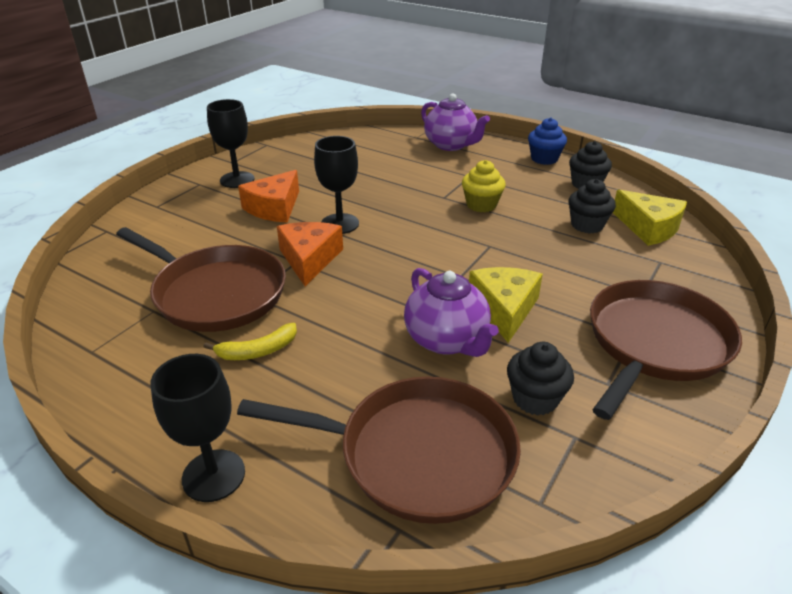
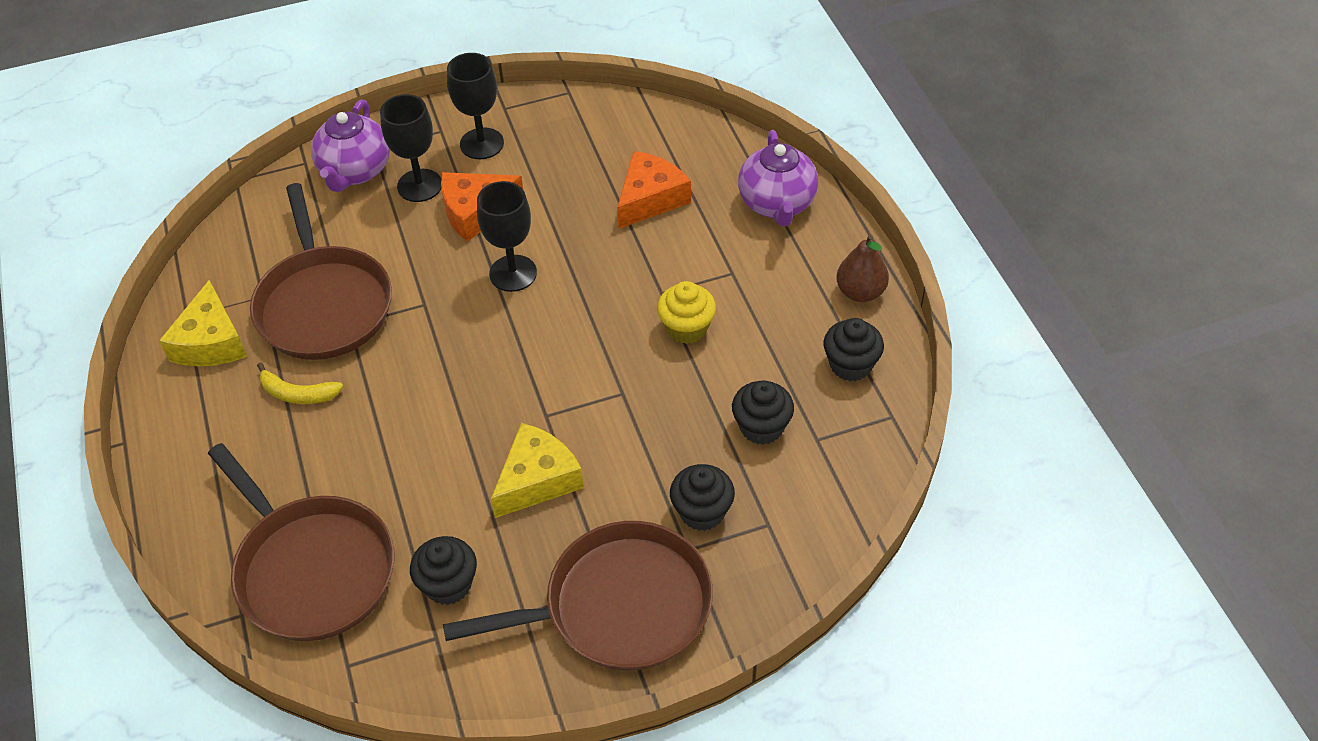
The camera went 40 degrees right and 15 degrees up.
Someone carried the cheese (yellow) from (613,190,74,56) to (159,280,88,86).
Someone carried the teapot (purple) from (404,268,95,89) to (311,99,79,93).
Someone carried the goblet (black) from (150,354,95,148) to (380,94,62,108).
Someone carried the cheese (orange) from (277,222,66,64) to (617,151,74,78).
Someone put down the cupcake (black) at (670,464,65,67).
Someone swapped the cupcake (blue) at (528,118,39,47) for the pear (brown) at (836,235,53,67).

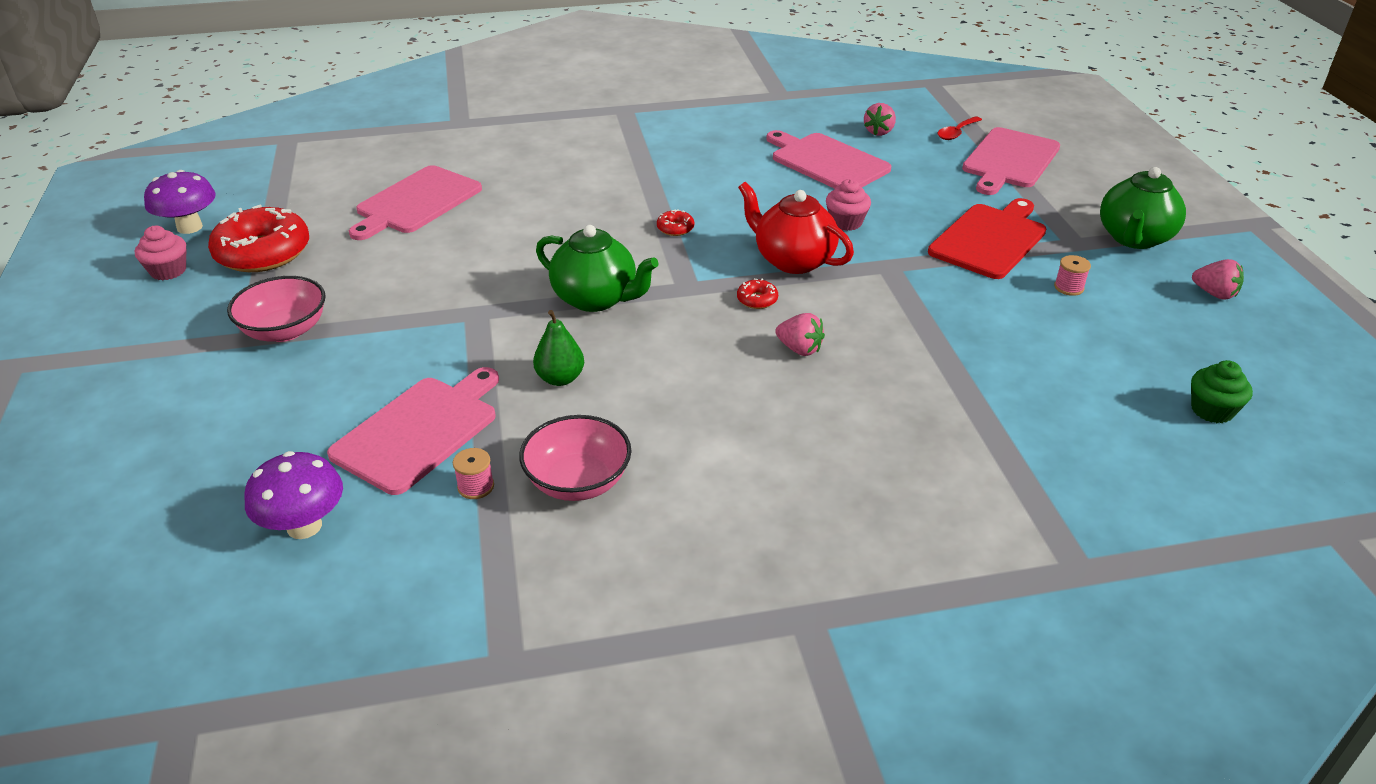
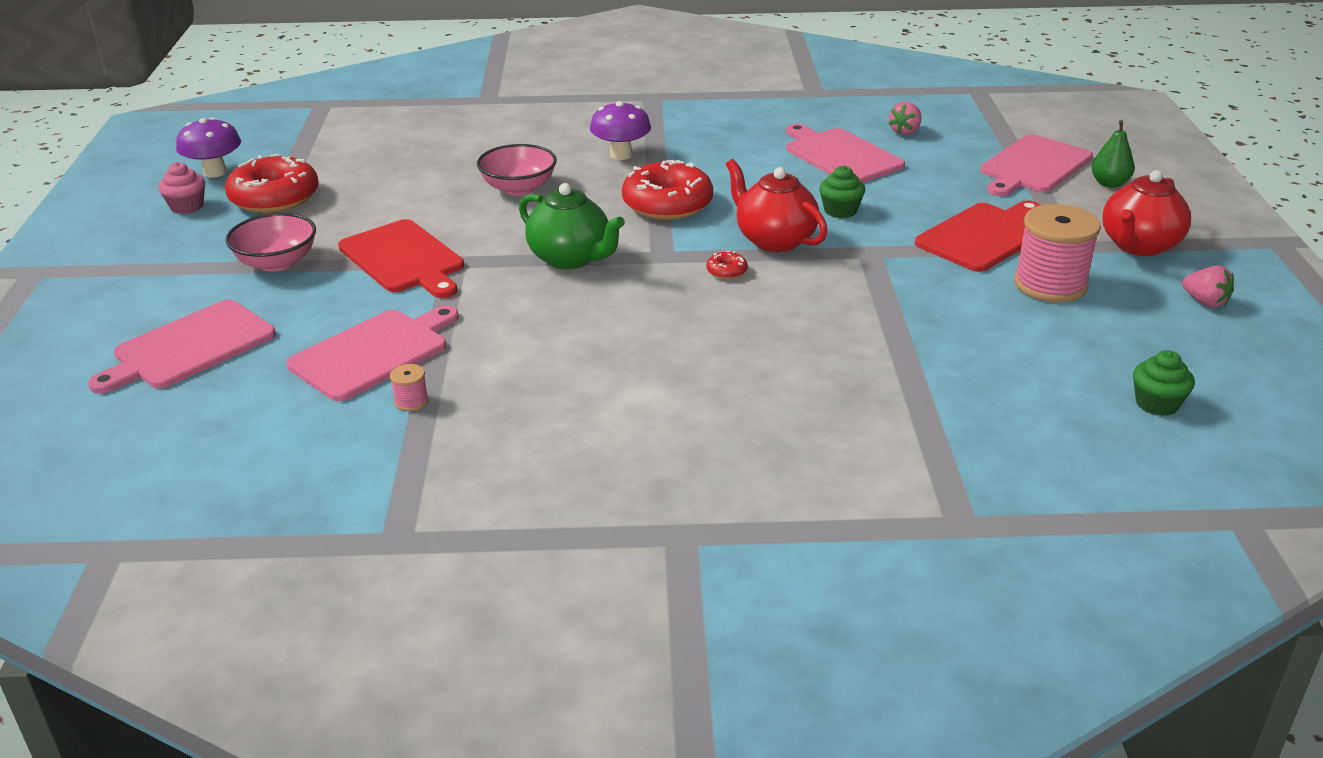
The camera went 10 degrees right and 5 degrees down.
Someone carried the cutting board (pink) from (349,165,133,75) to (88,300,188,94).
Someone put down the cutting board (red) at (338,219,126,79).
Someone carried the bowl (pink) from (519,415,112,86) to (477,144,80,52).
Someone carried the mushroom (purple) from (245,451,98,88) to (590,101,61,59).
Someone scaled the donut (red) at (657,209,37,27) by 2.43.
Someone repainted the cupcake (pink) at (826,179,45,52), which became the cupcake (green) at (819,166,46,52).
Someone scaled the spool (pink) at (1054,255,37,41) by 2.39.
Someone carried the pear (green) from (533,310,51,76) to (1092,120,43,68).
Someone repainted the teapot (green) at (1100,167,86,82), which became the teapot (red) at (1102,170,89,86).
Someone took away the strawberry (pink) at (775,313,50,43).
Someone took away the spoon (red) at (938,116,44,24).

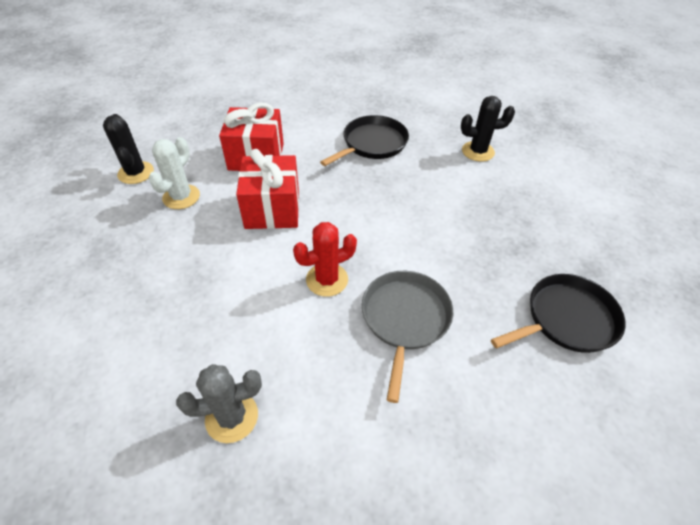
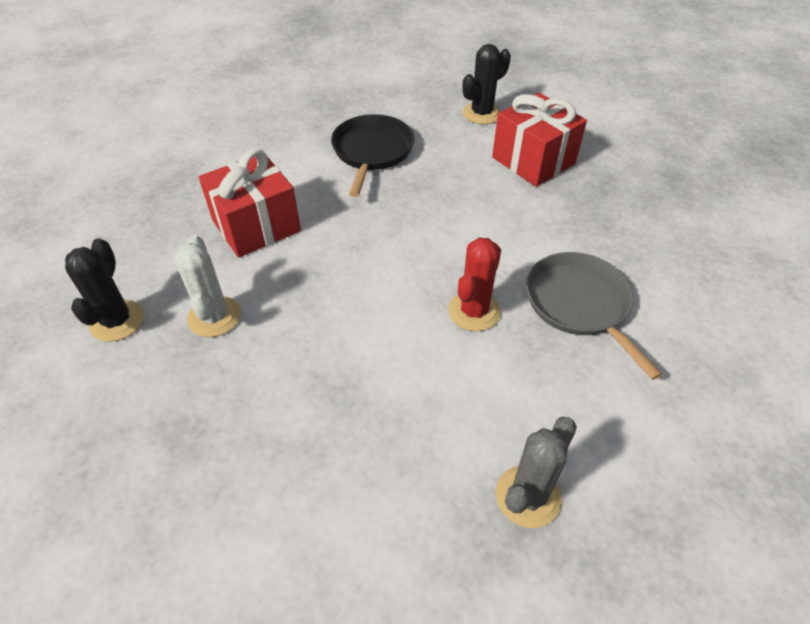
The camera went 35 degrees left and 0 degrees up.
Someone rotated the cactus (black) at (103,114,51,70) by 60 degrees clockwise.
Someone carried the gift (red) from (236,149,63,80) to (492,93,95,94).
Someone took away the pan (black) at (491,274,135,79).

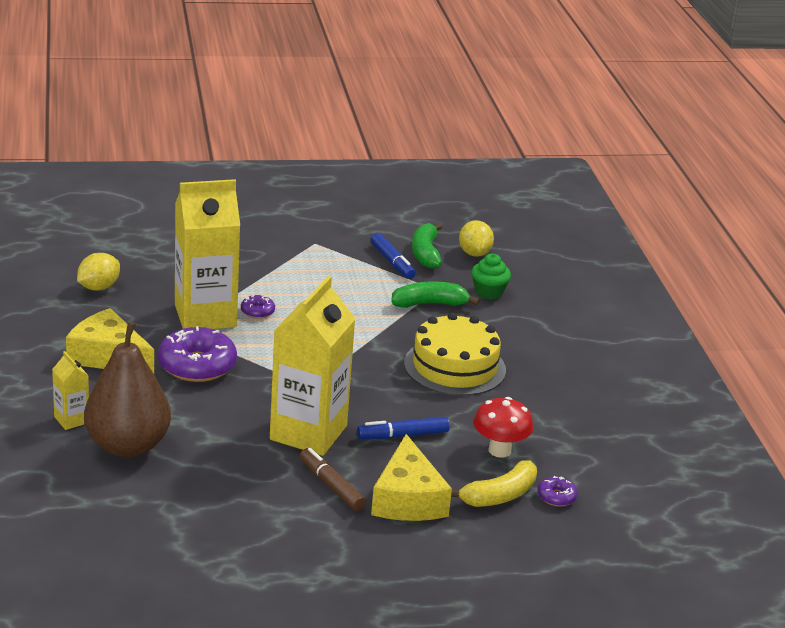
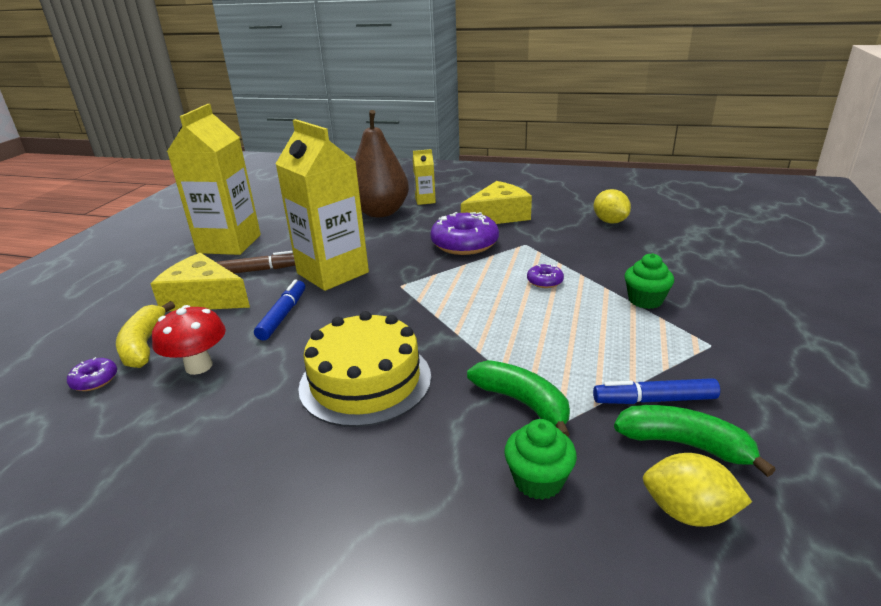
The camera went 120 degrees right and 0 degrees up.
Someone carried the carton (yellow) from (175,179,65,150) to (167,104,94,151).
Someone rotated the banana (green) at (391,282,89,26) by 60 degrees counterclockwise.
Someone put down the cupcake (green) at (624,253,50,56).

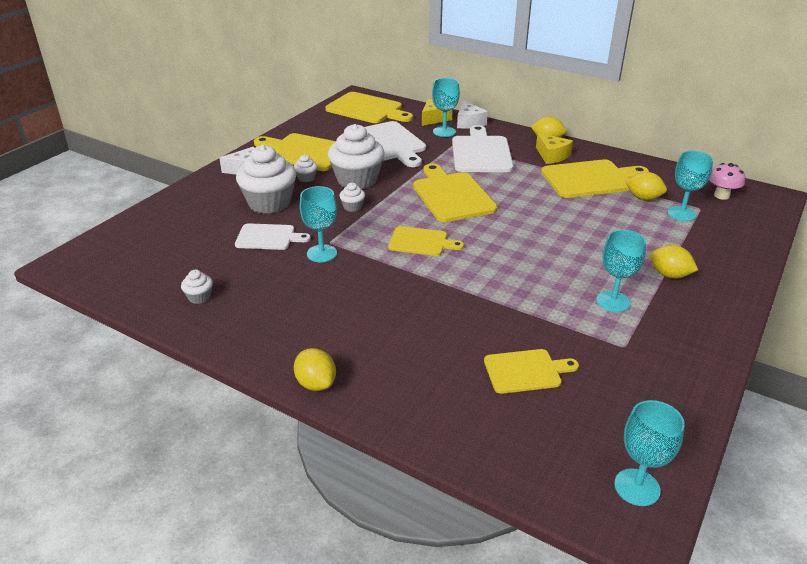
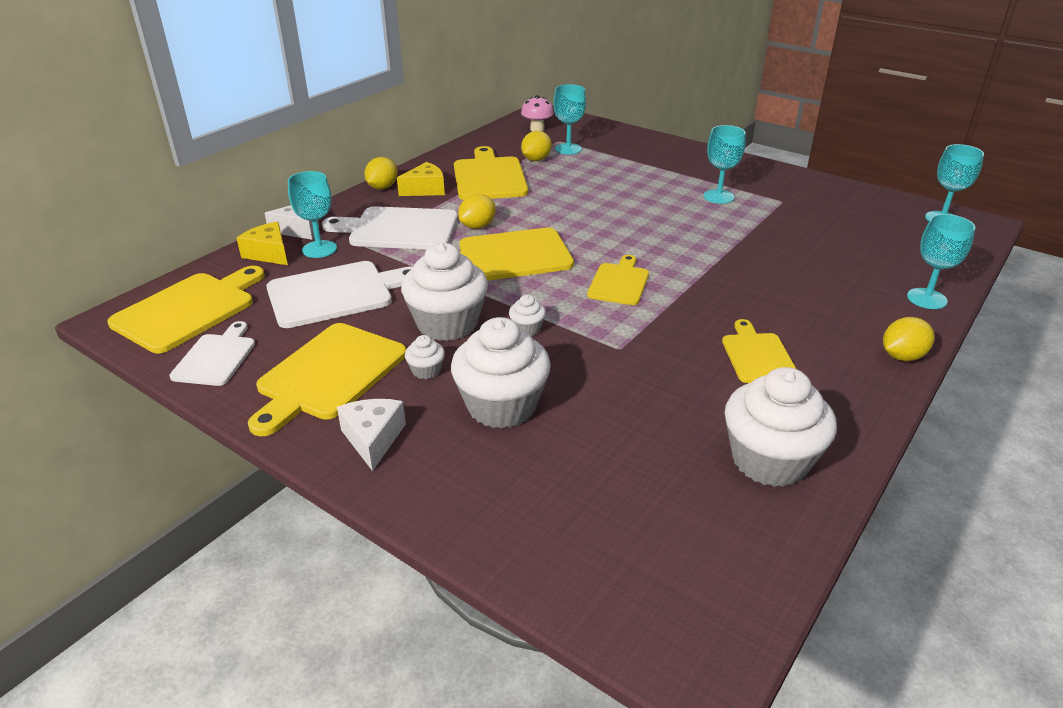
The camera went 85 degrees left and 0 degrees up.
Someone carried the cutting board (white) from (235,223,76,27) to (170,321,85,65).
Someone carried the lemon (yellow) from (650,245,48,34) to (458,194,38,35).
Someone carried the cutting board (yellow) from (484,349,95,45) to (722,319,74,64).
Someone scaled the cupcake (white) at (181,270,32,34) by 2.31.
Someone carried the goblet (turquoise) from (300,186,37,76) to (907,214,69,95).

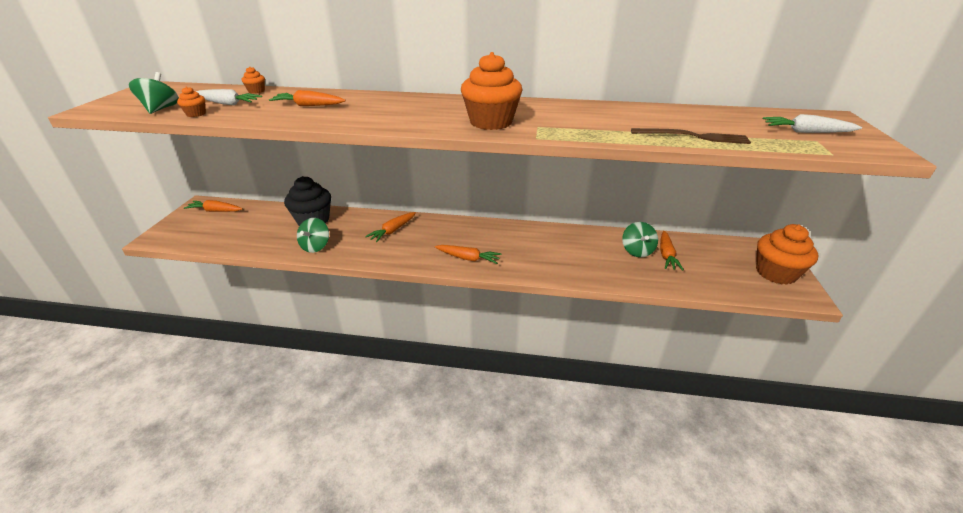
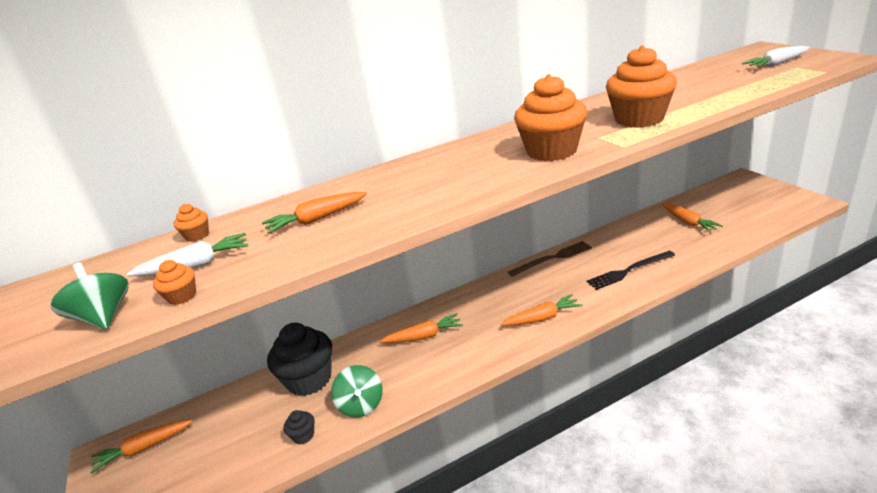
The camera went 30 degrees left and 5 degrees down.
Someone put down the cupcake (black) at (284,410,30,34).
Someone rotated the carrot (orange) at (365,212,51,30) by 105 degrees counterclockwise.
Someone carried the fork (brown) from (631,128,120,16) to (508,241,84,36).
Someone put down the fork (black) at (587,251,88,39).
Someone carried the cupcake (orange) from (756,224,62,61) to (606,45,71,83).
Someone took away the spinning top (green) at (622,222,36,35).

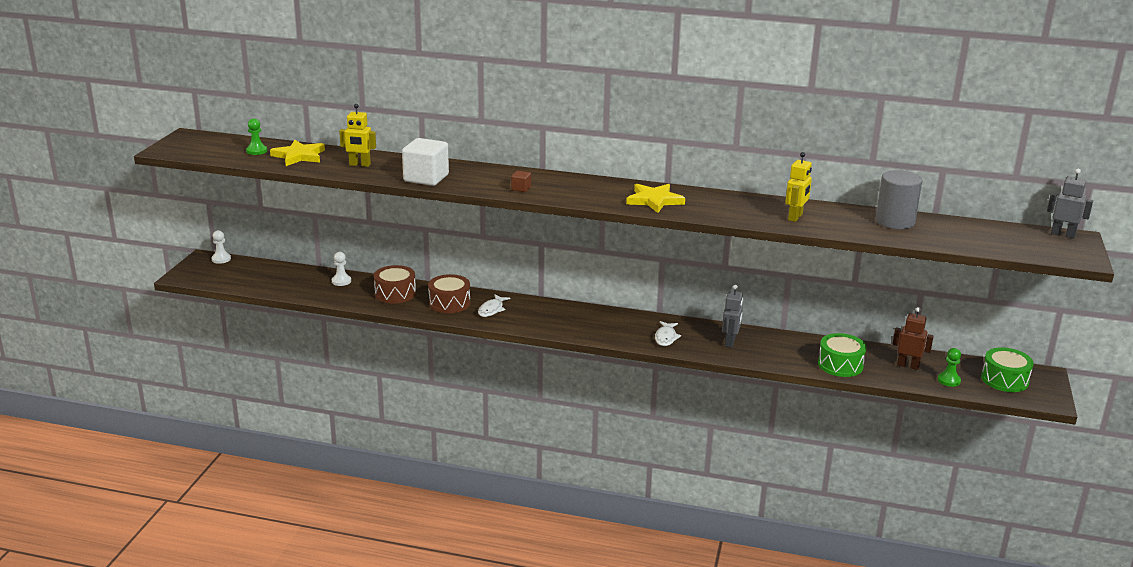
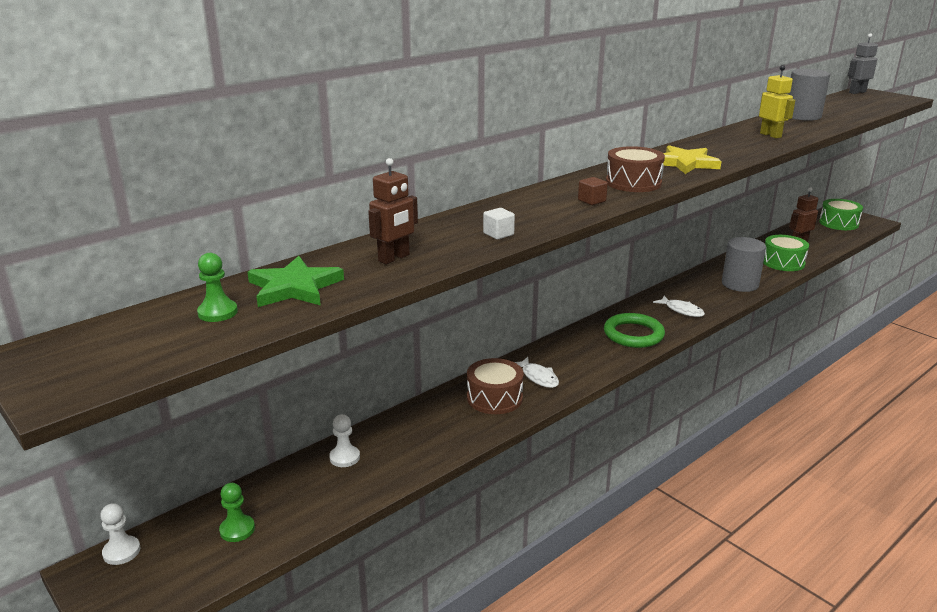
The camera went 55 degrees left and 0 degrees up.
Someone carried the pawn (green) from (938,348,23,39) to (219,483,36,59).
Someone repainted the star (yellow) at (270,140,55,26), which became the star (green) at (248,256,96,51).
Someone repainted the robot (yellow) at (339,104,37,63), which became the robot (brown) at (368,158,50,106).
Someone scaled the cube (white) at (402,138,47,48) by 0.44.
Someone put down the ring (green) at (604,313,61,35).
Someone carried the drum (brown) from (374,265,42,38) to (606,146,59,46).
Someone put down the cylinder (grey) at (722,237,44,55).
Someone took away the robot (grey) at (722,285,21,63).

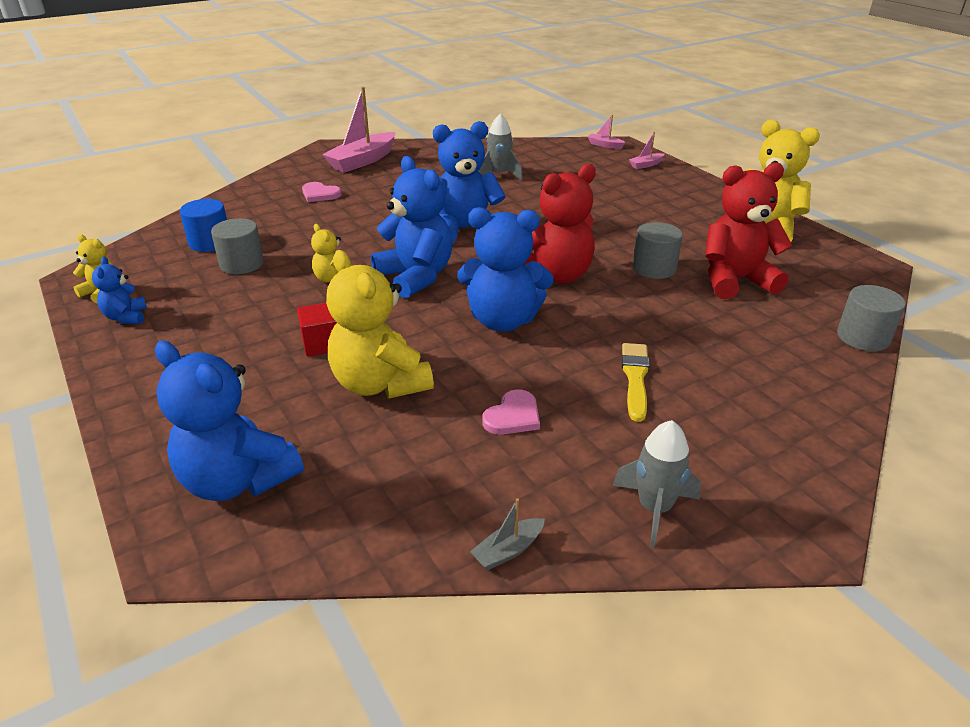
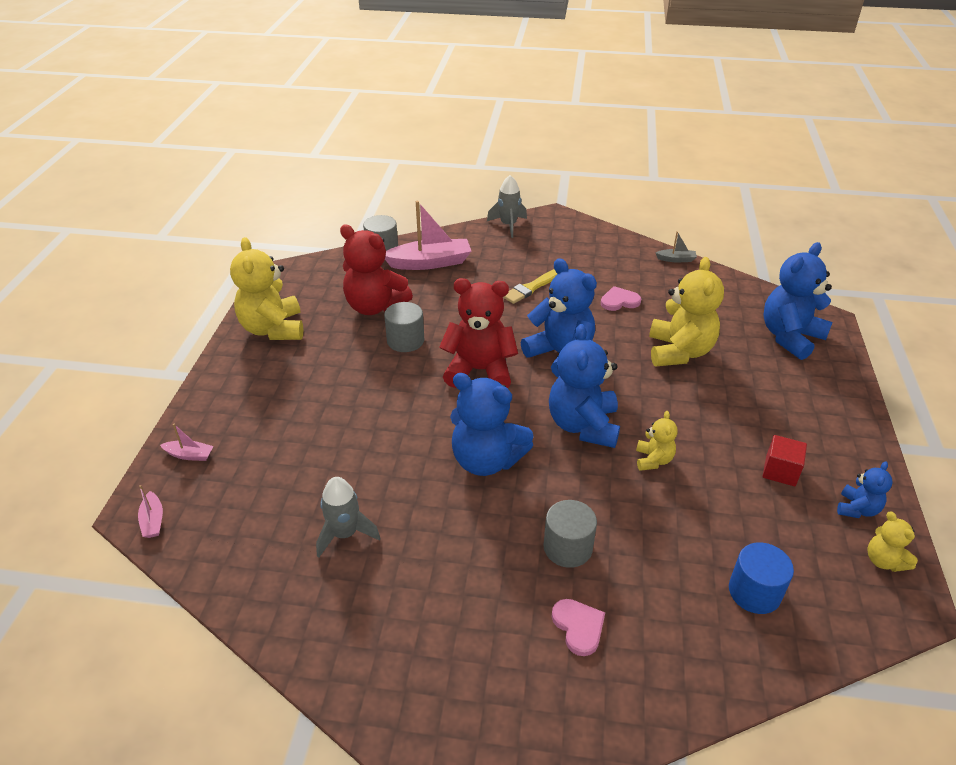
The camera went 140 degrees left and 5 degrees up.
Someone carried the boat (pink) from (322,87,73,86) to (385,201,86,69).
Someone carried the rocket (grey) from (613,420,88,128) to (487,175,40,63).
Someone carried the cylinder (grey) from (211,218,53,56) to (544,500,53,68).
Someone rotated the teddy bear (blue) at (155,341,149,160) by 120 degrees counterclockwise.
Someone carried the cube (red) from (297,303,40,53) to (763,435,44,51).

